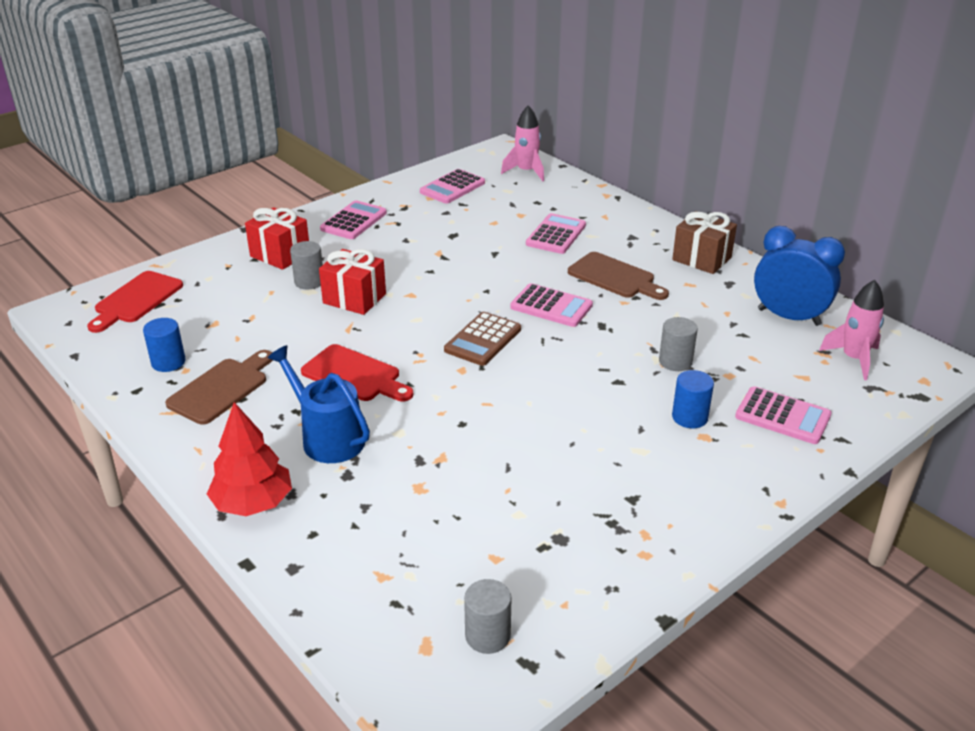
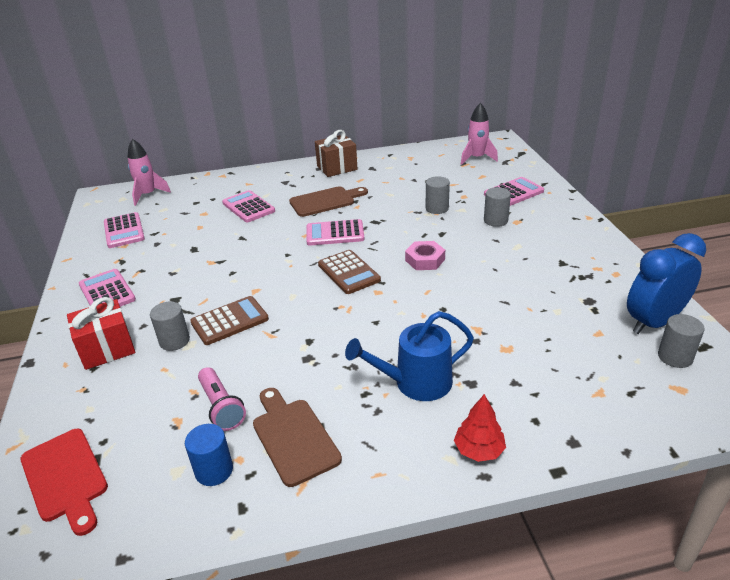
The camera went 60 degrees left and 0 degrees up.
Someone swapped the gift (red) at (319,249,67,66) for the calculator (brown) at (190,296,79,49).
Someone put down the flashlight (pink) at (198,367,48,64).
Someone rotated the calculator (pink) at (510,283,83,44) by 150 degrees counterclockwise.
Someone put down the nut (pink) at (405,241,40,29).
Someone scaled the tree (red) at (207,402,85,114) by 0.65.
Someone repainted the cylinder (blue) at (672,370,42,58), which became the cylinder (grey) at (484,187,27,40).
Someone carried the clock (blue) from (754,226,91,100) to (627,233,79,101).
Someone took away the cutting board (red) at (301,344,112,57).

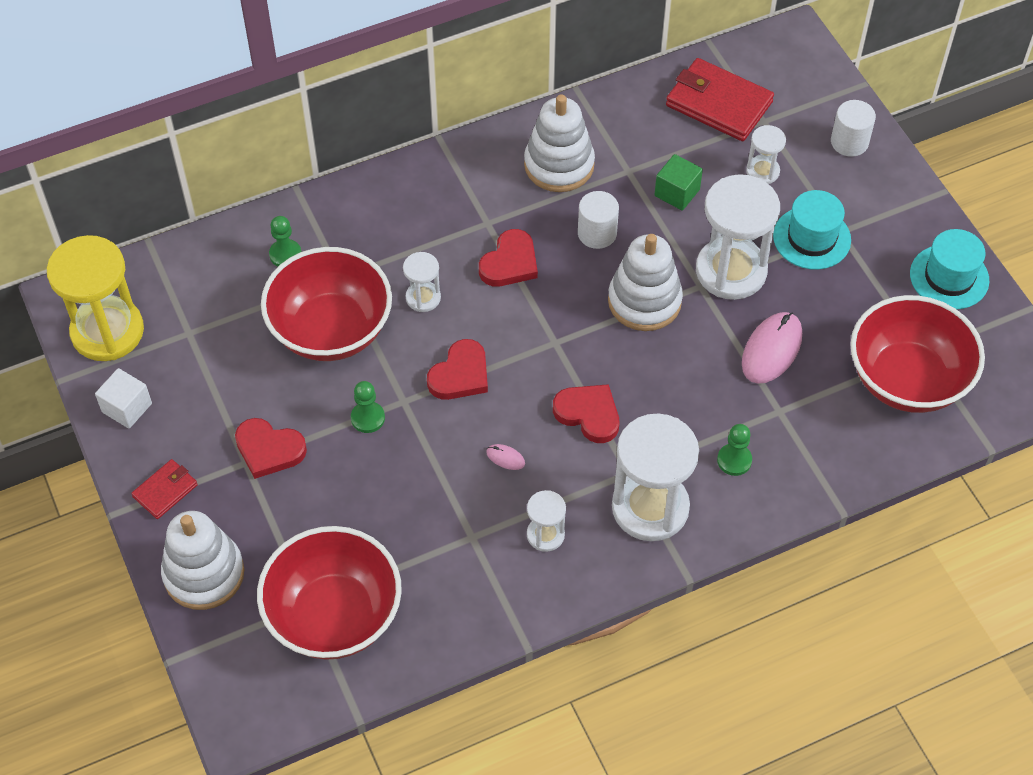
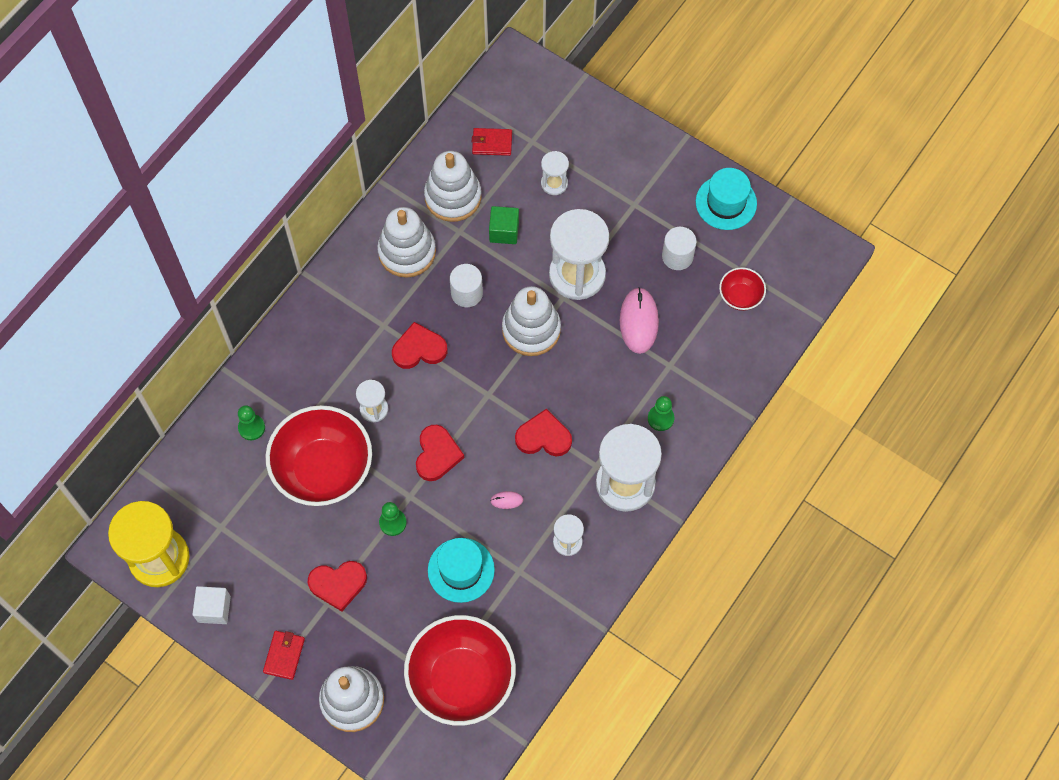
The camera went 30 degrees left and 10 degrees up.
Someone rotated the heart (red) at (479,229,59,57) by 105 degrees counterclockwise.
Someone put down the stacking toy (white) at (424,151,57,71).
Someone carried the hat (turquoise) from (773,190,78,80) to (428,538,67,65).
Someone scaled the wallet (red) at (666,58,108,83) by 0.53.
Someone carried the cylinder (white) from (831,100,45,57) to (662,227,35,43).
Someone scaled the bowl (red) at (850,295,135,118) by 0.46.

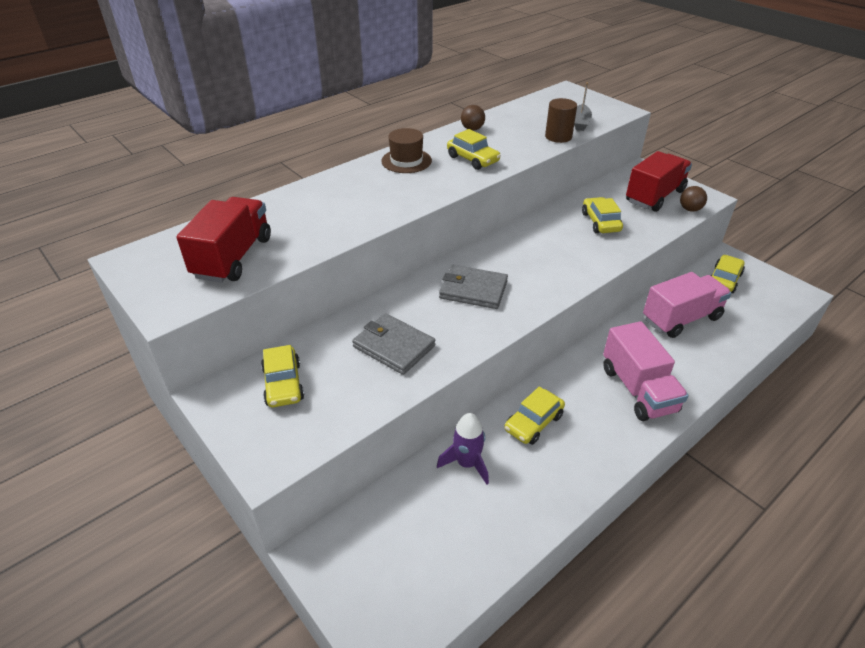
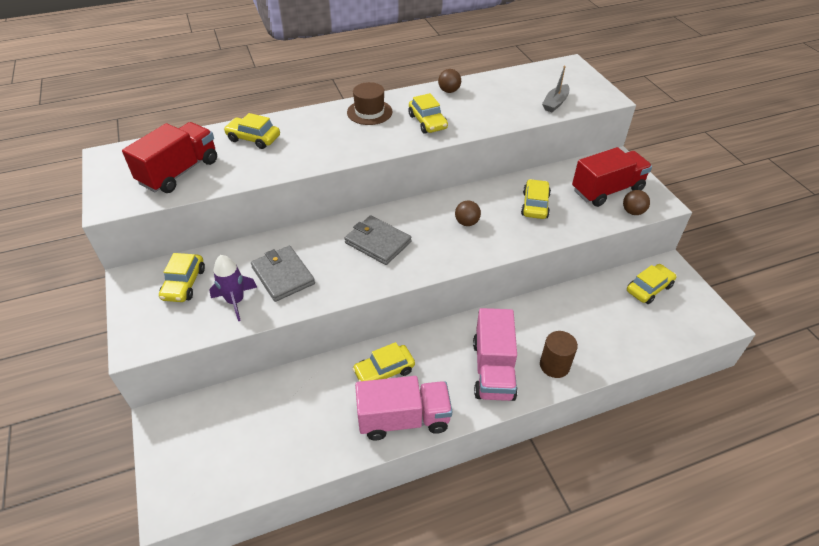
The camera went 20 degrees right and 5 degrees up.
Someone carried the rocket (purple) from (437,413,52,72) to (209,255,48,66).
Someone put down the car (yellow) at (224,113,56,36).
Someone carried the truck (pink) from (643,272,89,66) to (355,376,97,65).
Someone put down the ball (brown) at (455,200,26,26).
Someone carried the cylinder (brown) from (545,98,32,45) to (540,331,38,47).

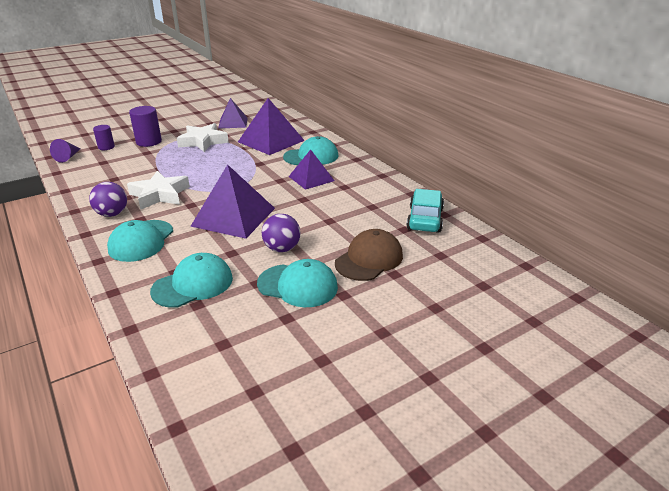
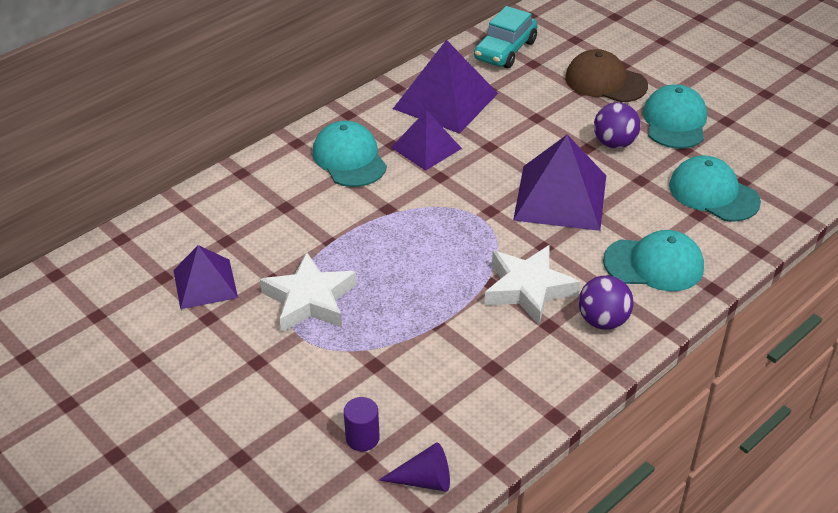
The camera went 100 degrees left and 10 degrees up.
Someone carried the pyramid (purple) from (238,98,67,57) to (393,40,105,94).
Someone rotated the car (turquoise) at (406,189,38,44) by 60 degrees counterclockwise.
Someone took away the cylinder (purple) at (129,106,33,41).

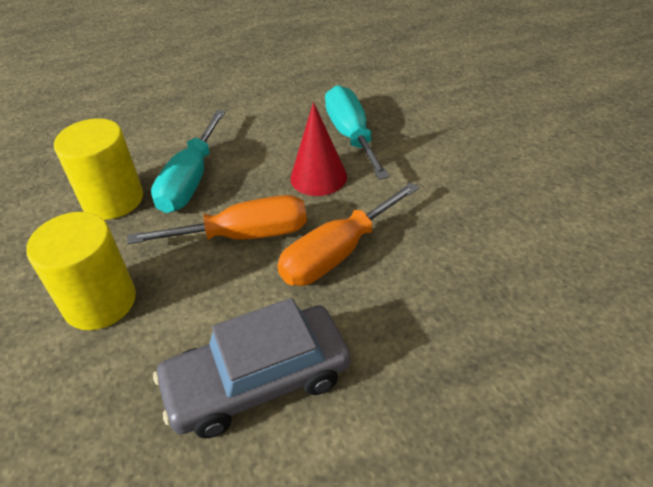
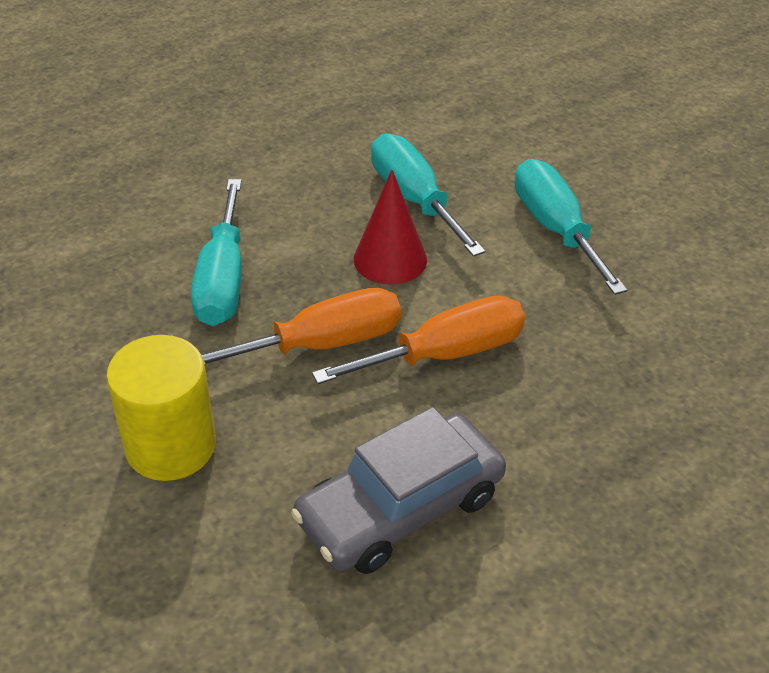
The camera went 15 degrees left and 0 degrees up.
Someone rotated the screwdriver (orange) at (277,182,142,104) by 150 degrees counterclockwise.
Someone put down the screwdriver (turquoise) at (515,159,112,136).
Someone took away the cylinder (yellow) at (54,118,89,102).

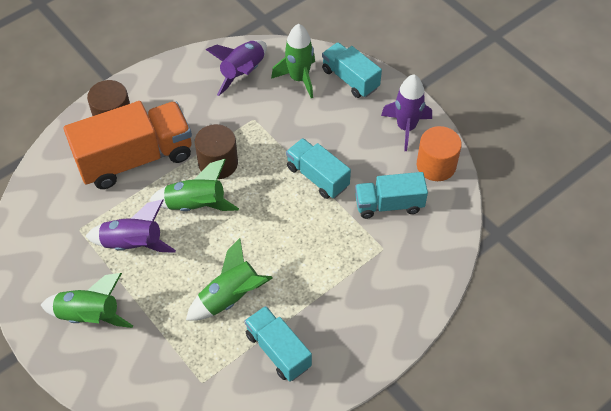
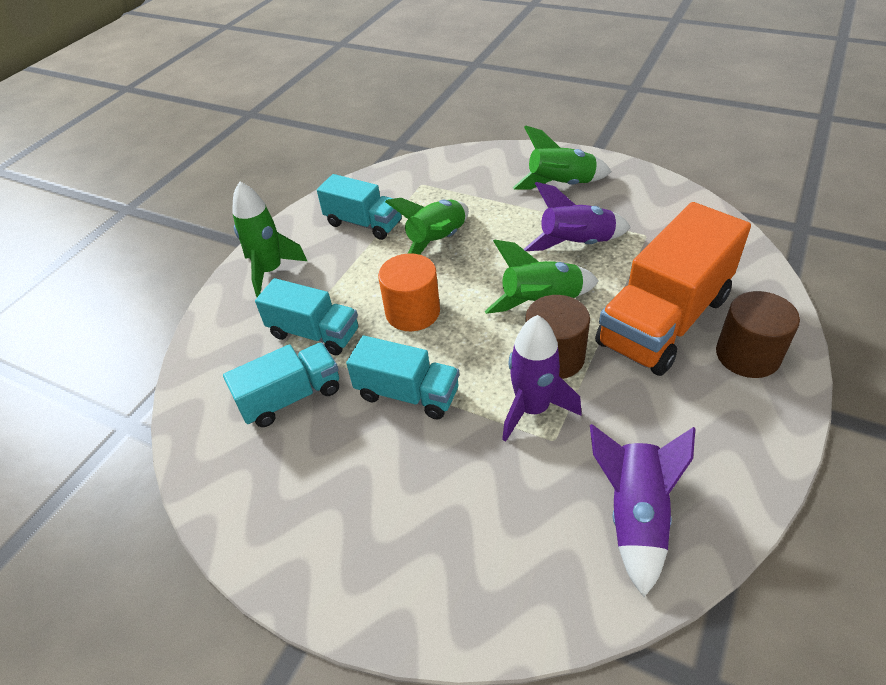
The camera went 160 degrees right and 10 degrees down.
Someone carried the rocket (green) from (271,24,44,74) to (232,181,75,116).
Someone carried the truck (turquoise) from (322,42,60,56) to (255,278,103,77).
Someone carried the cylinder (orange) from (417,126,45,55) to (378,253,62,78).
Someone carried the rocket (purple) from (381,74,51,77) to (502,315,80,127).

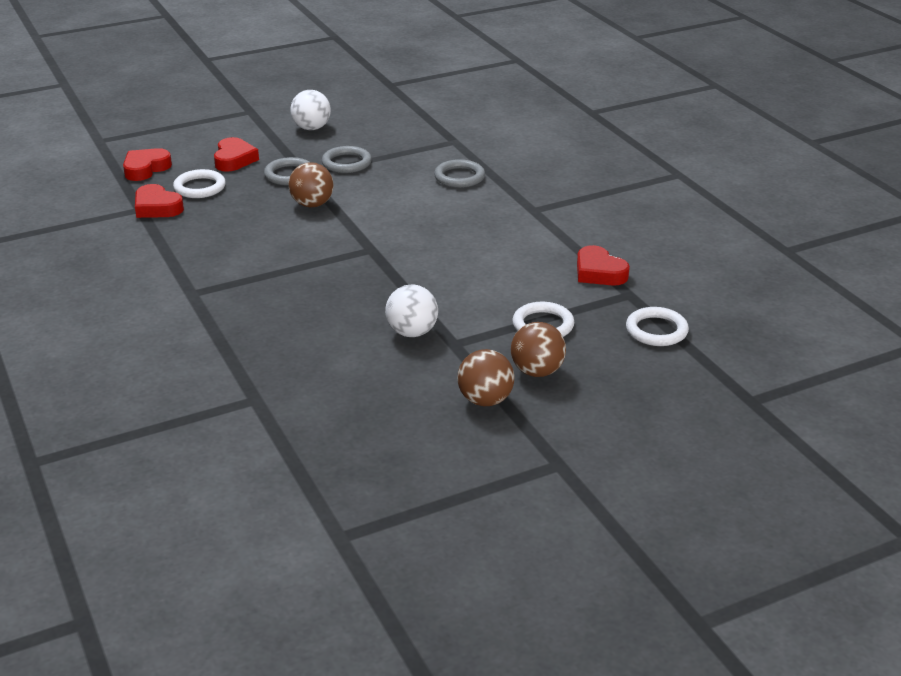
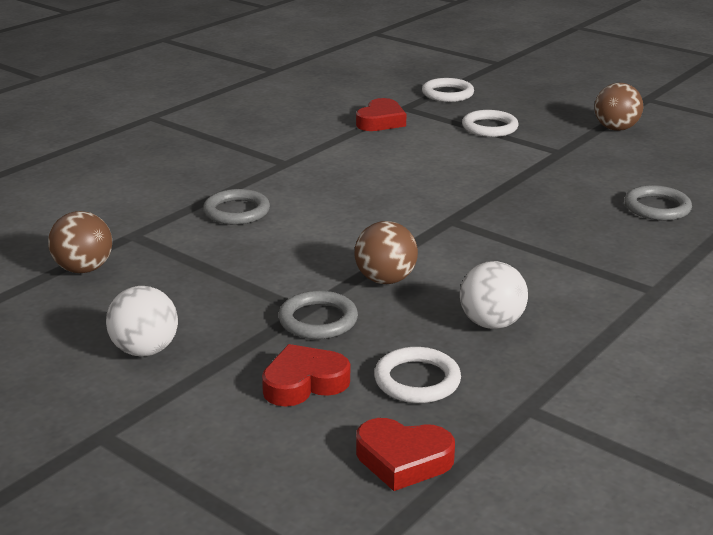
The camera went 115 degrees left and 5 degrees down.
Someone carried the ball (brown) from (511,322,55,55) to (48,211,64,62).
Someone carried the ball (white) from (385,284,53,53) to (460,261,68,68).
Someone carried the ring (grey) from (322,146,50,27) to (624,185,68,36).
Someone took away the heart (red) at (135,184,49,34).

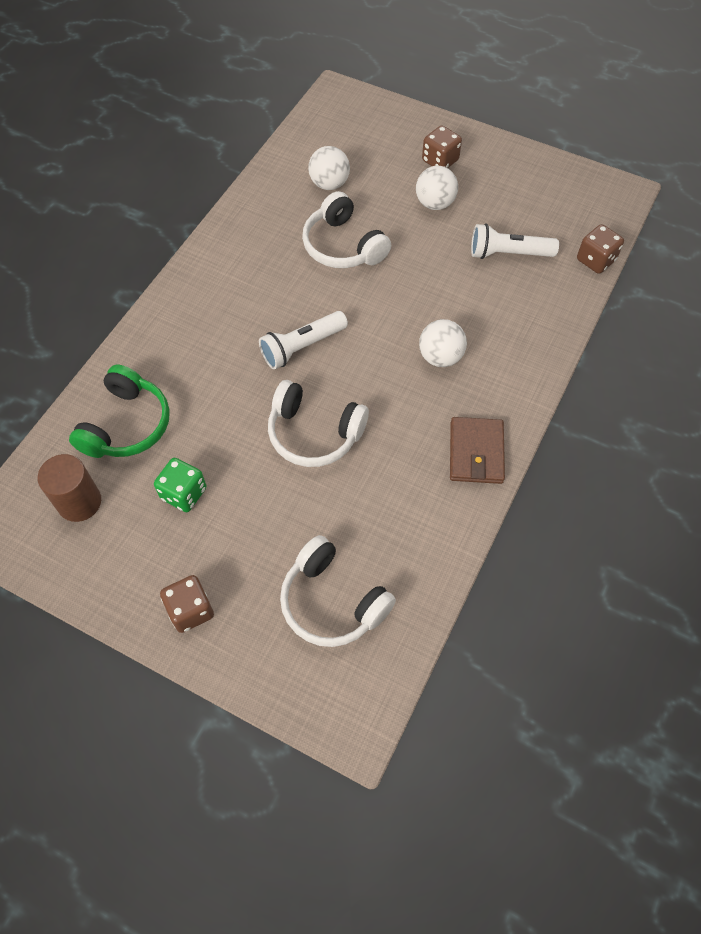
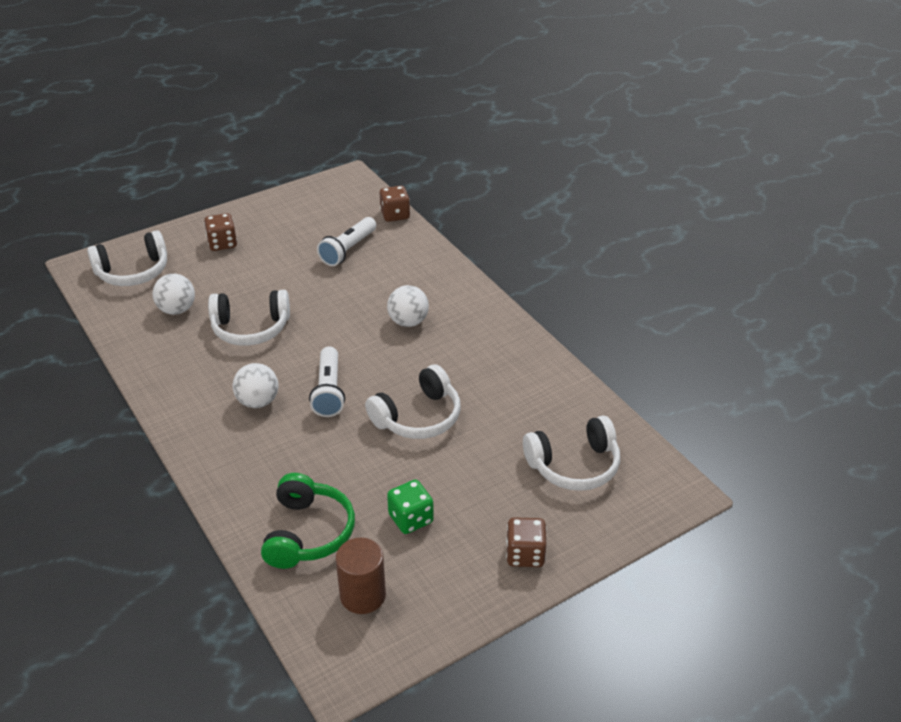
The camera went 60 degrees left and 20 degrees down.
Someone put down the headphones (white) at (87,230,80,56).
Someone carried the ball (white) from (416,166,42,44) to (233,363,45,45).
Someone rotated the headphones (green) at (69,365,101,93) by 45 degrees clockwise.
Someone took away the wallet (brown) at (450,417,55,67).

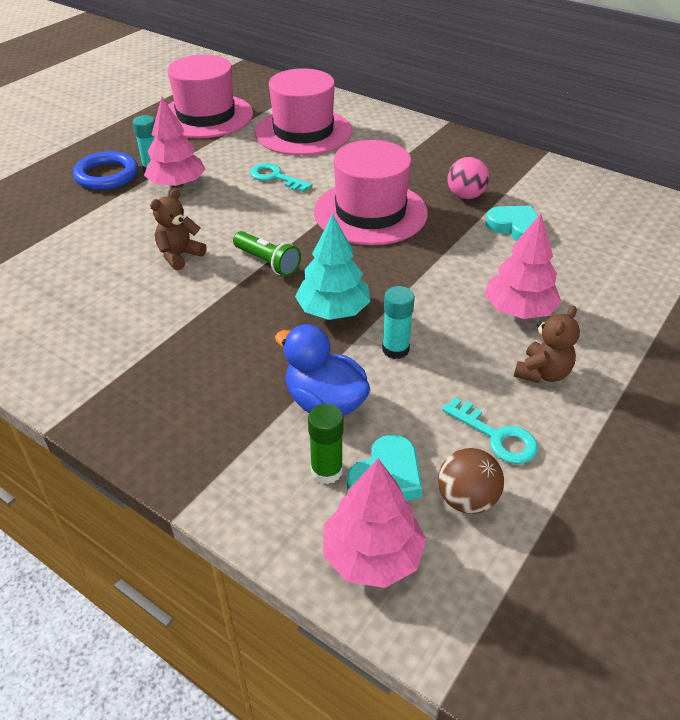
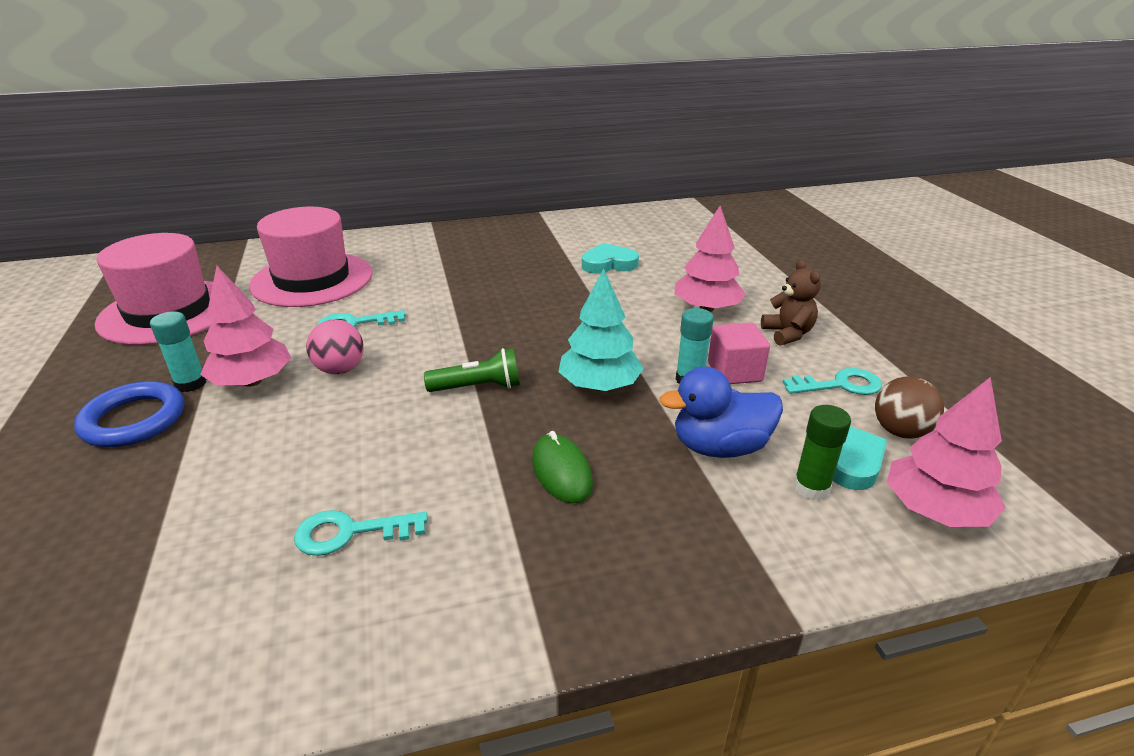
The camera went 50 degrees left and 10 degrees down.
Someone put down the key (turquoise) at (294,510,134,46).
Someone carried the ball (pink) from (447,157,42,42) to (306,320,58,54).
Someone put down the mouse (green) at (532,431,61,72).
Someone put down the cube (pink) at (708,323,62,61).
Someone took away the teddy bear (brown) at (150,189,57,81).
Someone took away the hat (pink) at (314,140,114,105).

